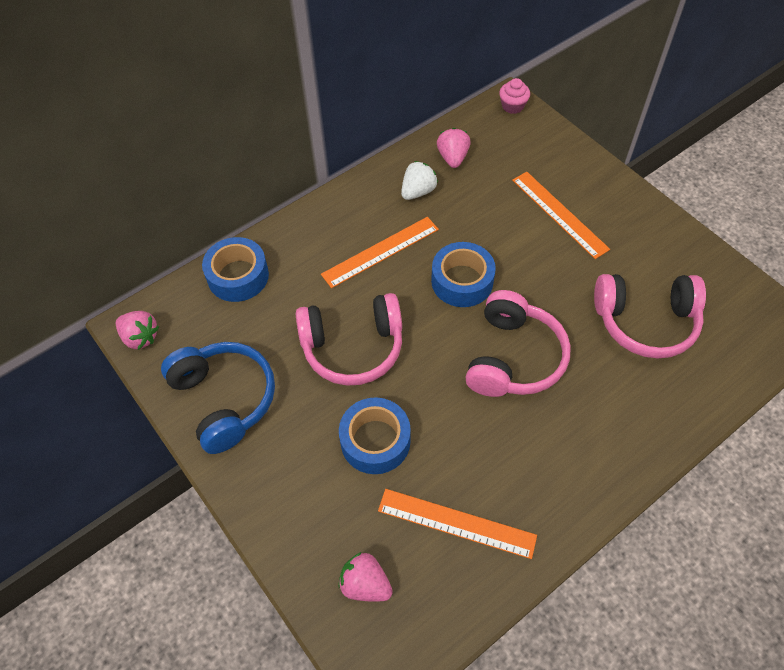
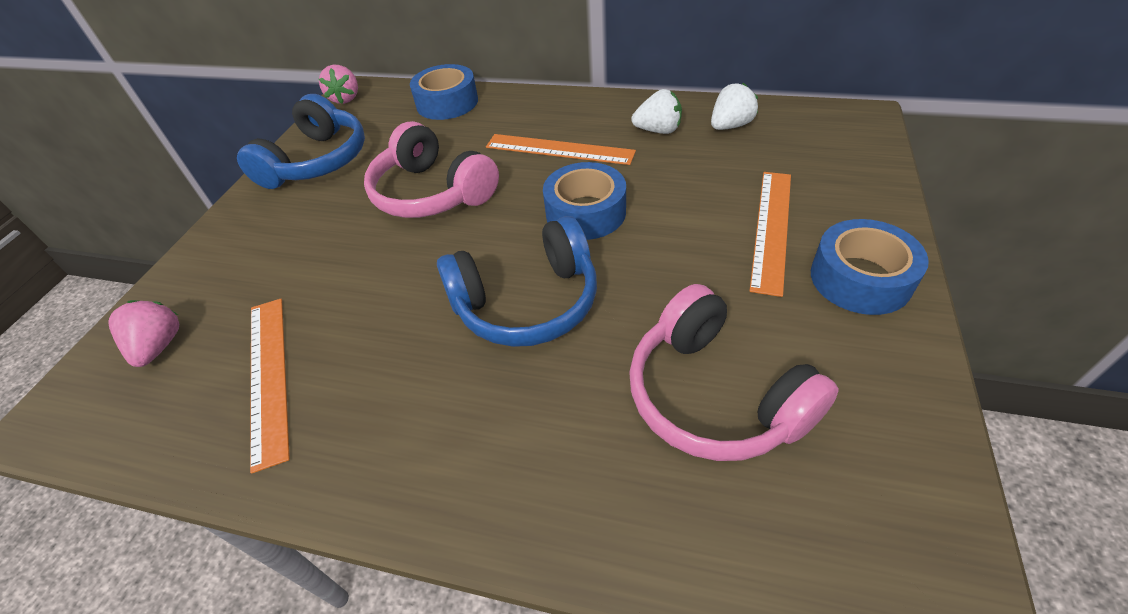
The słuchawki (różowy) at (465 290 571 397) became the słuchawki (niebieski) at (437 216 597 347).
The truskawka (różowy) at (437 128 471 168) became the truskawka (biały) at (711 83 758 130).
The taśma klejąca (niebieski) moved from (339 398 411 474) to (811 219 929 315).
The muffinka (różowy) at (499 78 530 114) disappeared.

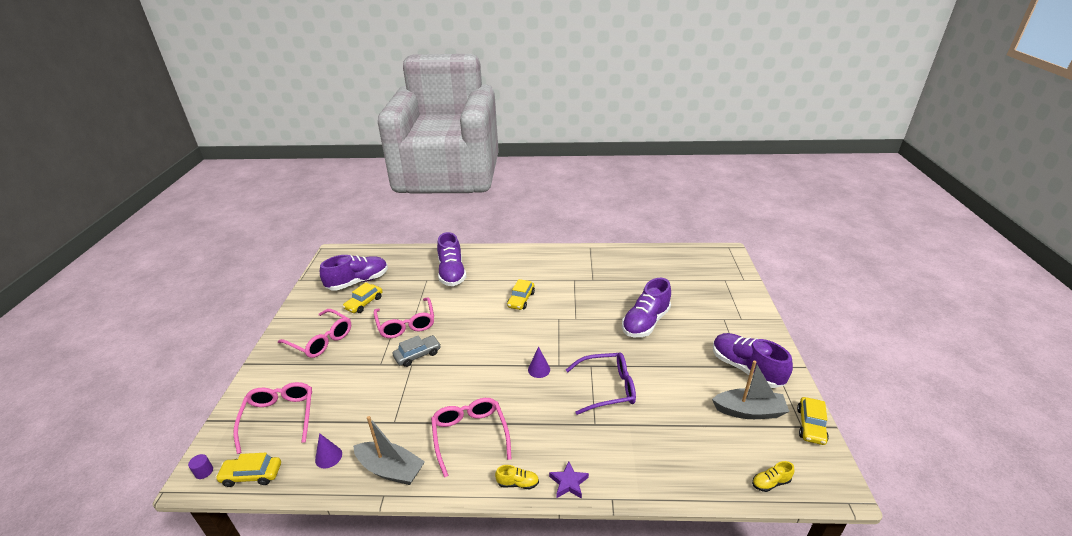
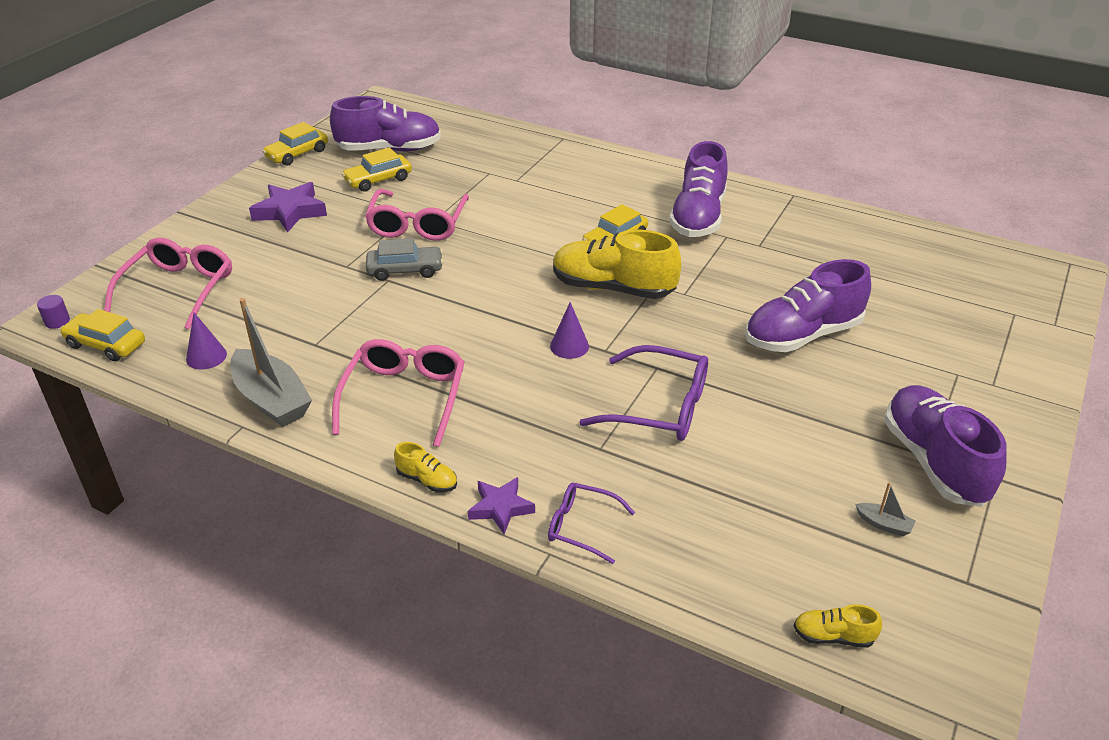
The okulary (różowy) at (278 309 351 358) was replaced by the gwiazda (fioletowy) at (249 182 327 232).
The samochód (żółty) moved from (797 397 829 445) to (262 122 328 166).
The okulary (fioletowy) at (548 483 635 564) appeared.
The but (żółty) at (553 230 681 299) appeared.
The but (fioletowy) moved from (437 232 467 286) to (669 141 728 237).
The łódka (szary) at (712 361 789 419) changed to 0.42 times the size.

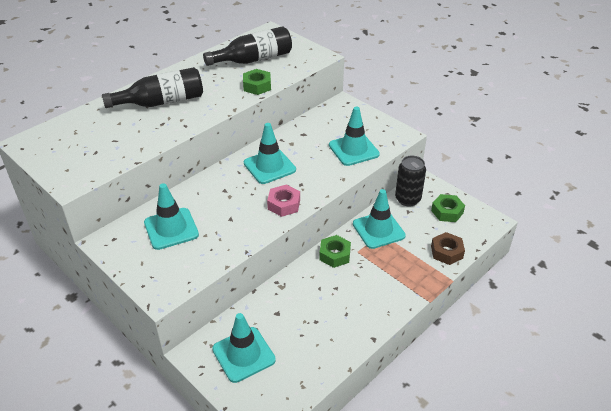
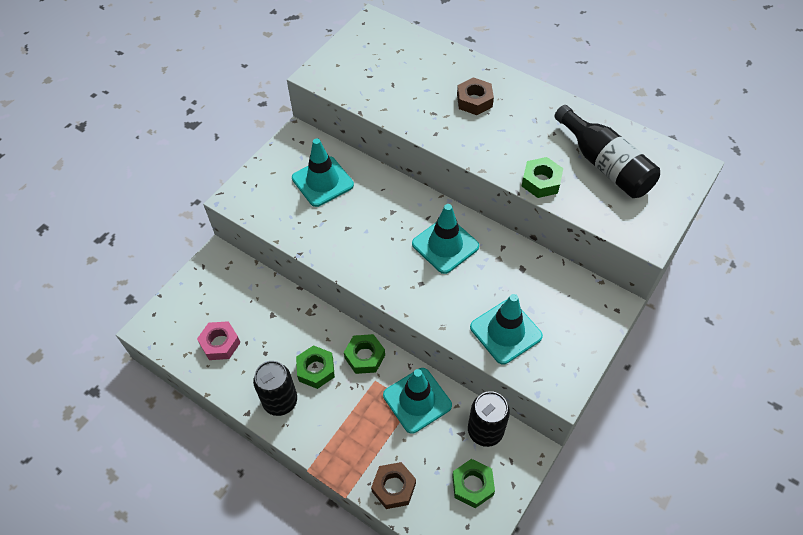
The nakrętka (różowy) moved from (267 185 300 217) to (197 321 241 360).
The puszka (czarny) at (253 361 297 416) appeared.
The nakrętka (zielony) at (296 345 335 389) appeared.
The butelka (czarny) at (102 67 203 108) was replaced by the nakrętka (brązowy) at (457 77 494 115).
The pachołek (turkusowy) at (212 313 276 383) disappeared.

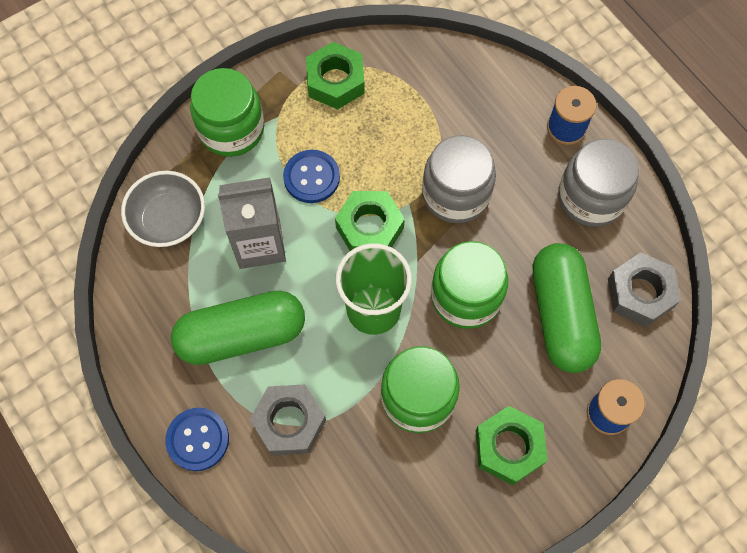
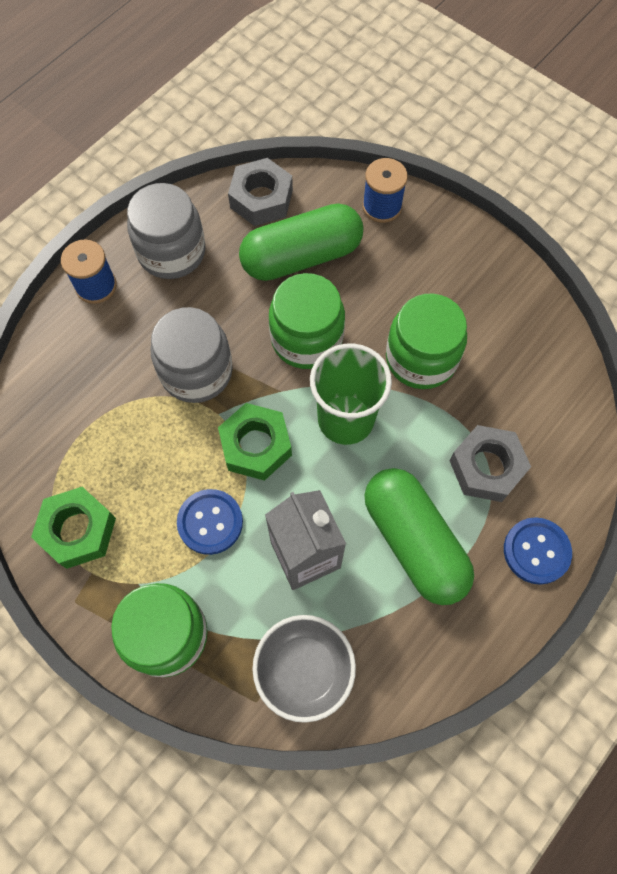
The nakrętka (zielony) at (476 406 547 485) disappeared.

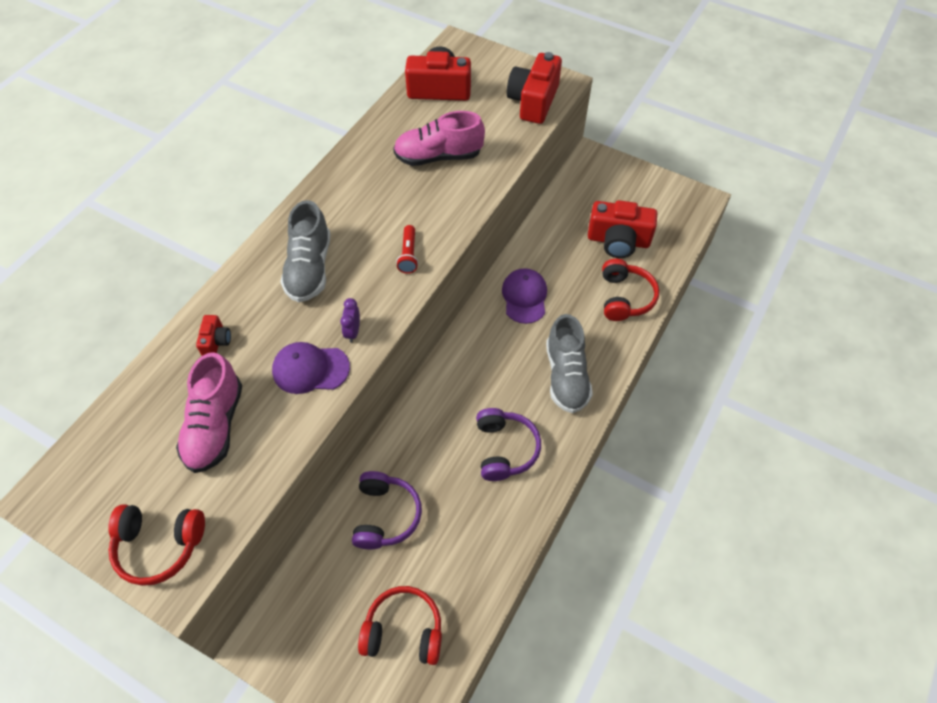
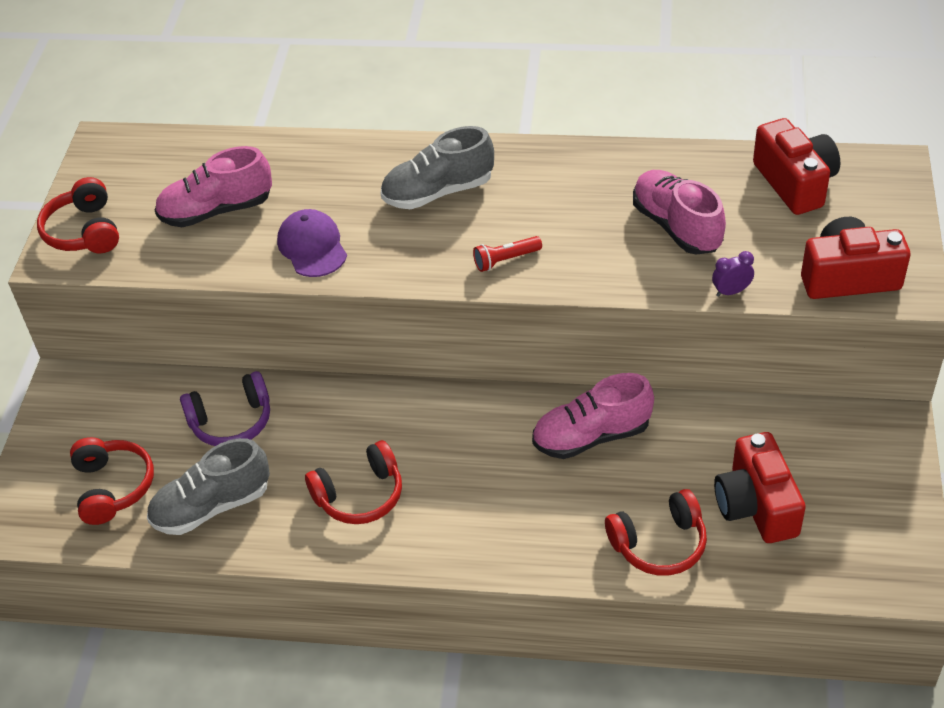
The but (szary) moved from (546 314 593 413) to (147 438 270 535).
The słuchawki (fioletowy) at (476 408 541 481) became the słuchawki (czerwony) at (305 440 402 524).
The czapka (fioletowy) at (502 268 547 324) was replaced by the but (różowy) at (532 373 654 459).
The budzik (fioletowy) moved from (340 298 360 343) to (712 251 754 297).
The aparat fotograficzny (czerwony) at (196 315 231 356) disappeared.

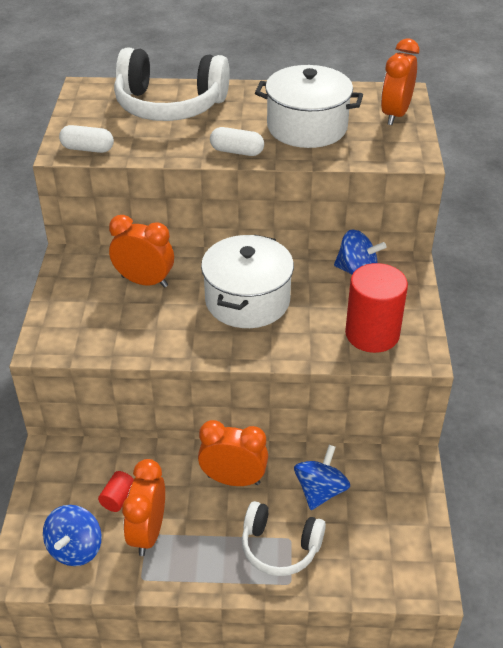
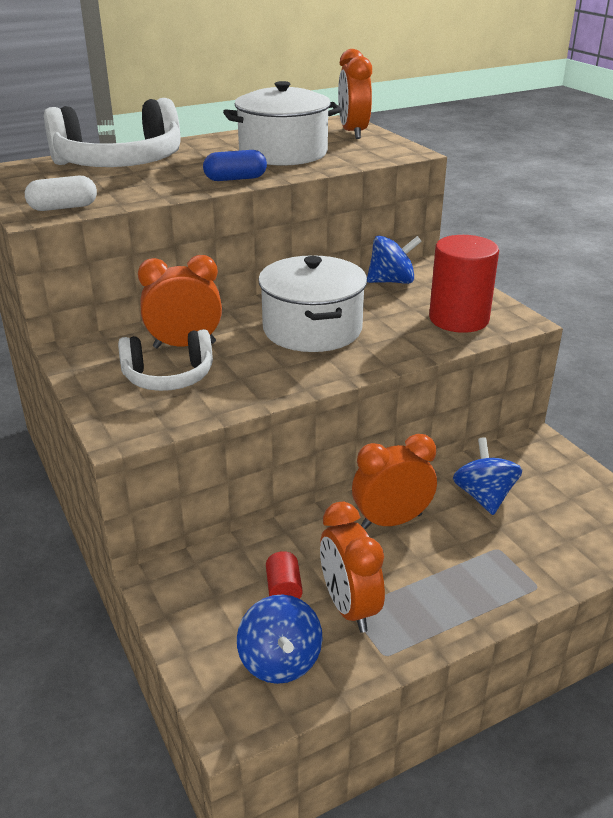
The słuchawki (biały) moved from (242 501 326 576) to (118 329 213 391).
The kapsułka (biały) at (210 127 264 156) became the kapsułka (niebieski) at (203 150 267 181).

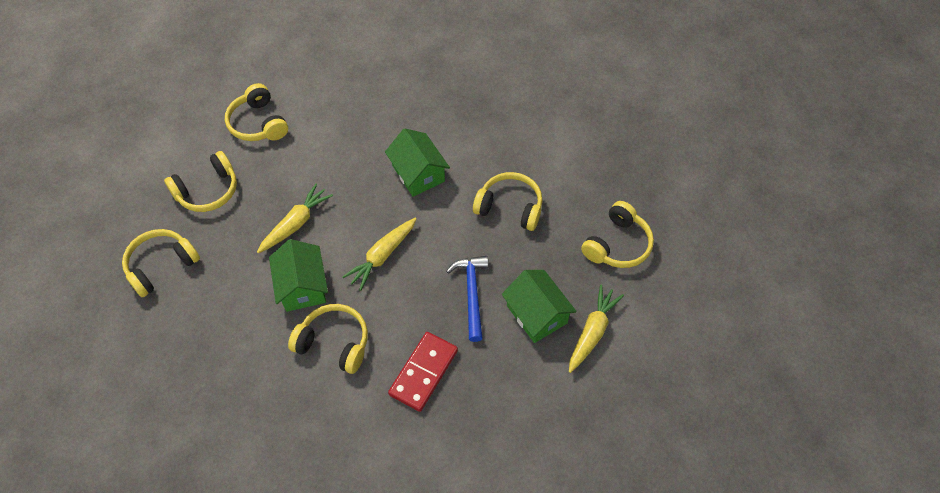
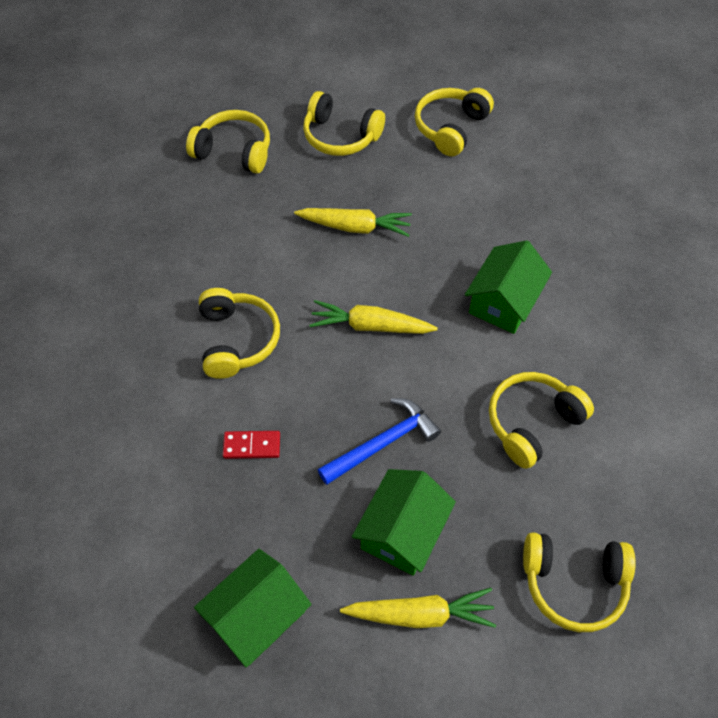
The domek (zielony) moved from (269 239 328 312) to (194 549 312 667).
The kostka domina (czerwony) at (388 332 458 412) changed to 0.57 times the size.
The słuchawki (żółty) at (473 172 543 231) turned 120 degrees counterclockwise.

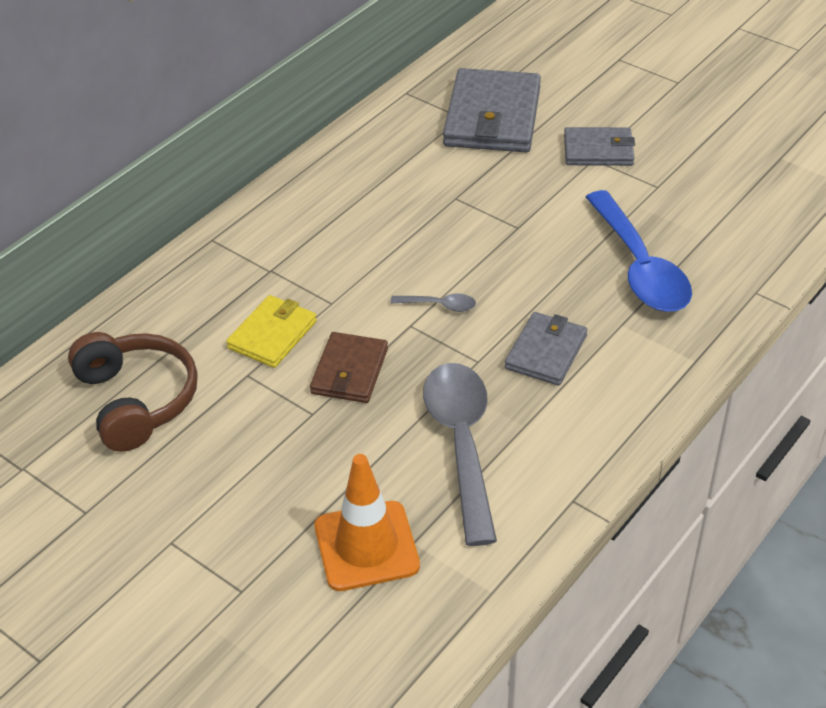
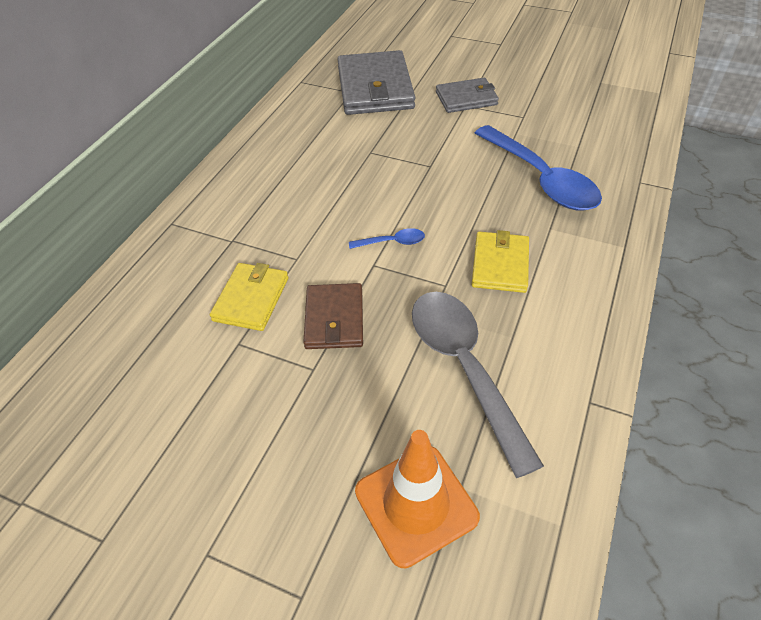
The łyżka (szary) at (391 294 476 312) became the łyżka (niebieski) at (349 228 425 249).
The portfel (szary) at (505 312 587 386) became the portfel (żółty) at (472 230 529 293).
The słuchawki (brązowy) at (68 332 198 452) disappeared.

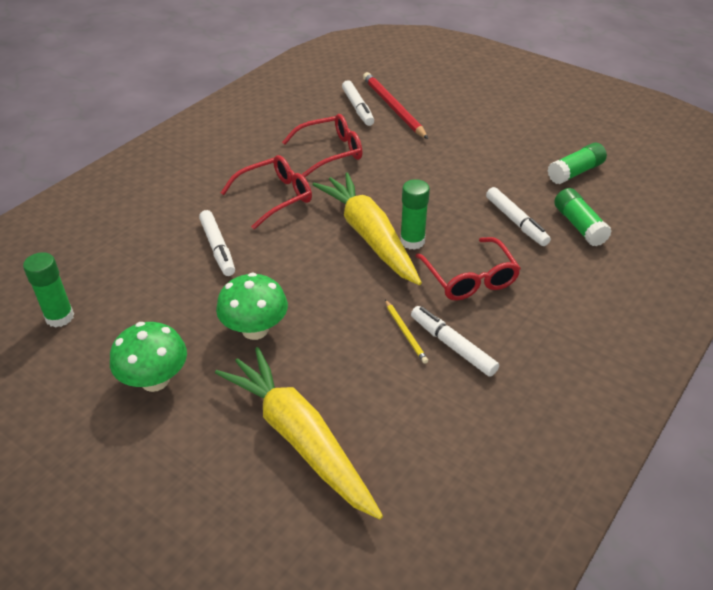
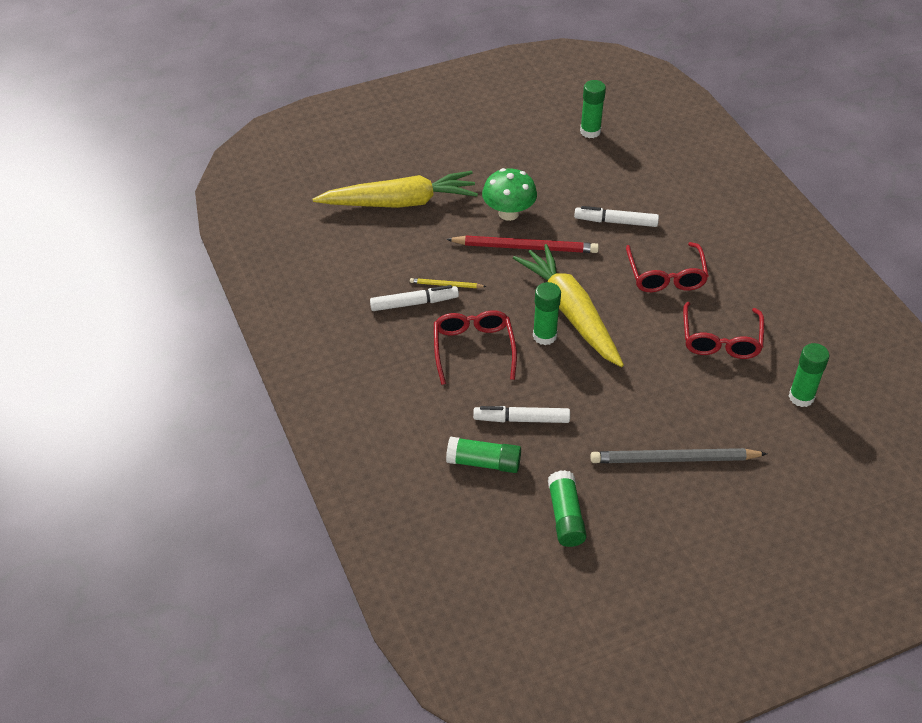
The okulary (czerwony) at (416 237 521 300) turned 75 degrees clockwise.
The ołówek (czerwony) moved from (363 72 428 139) to (446 236 599 253).
The marchewka (żółty) at (312 172 422 285) turned 120 degrees counterclockwise.
The ołówek (szary) at (590 448 767 463) appeared.
The flamaster (biały) at (342 80 374 126) was replaced by the klej w sztyfcie (zielony) at (789 343 830 407).
The grzyb (zielony) at (110 322 187 392) disappeared.

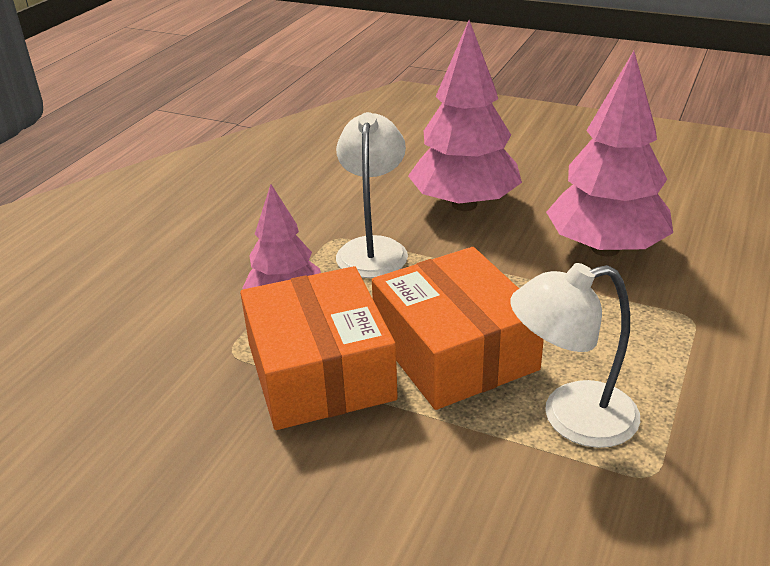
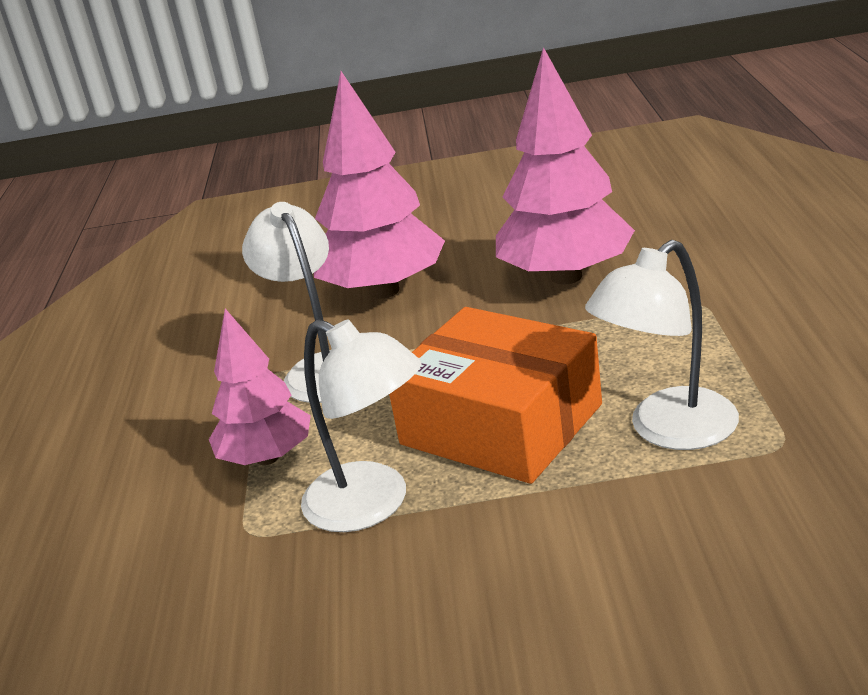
The pudełko (pomarańczowy) at (240 266 398 430) was replaced by the lampka (biały) at (301 319 422 532).

